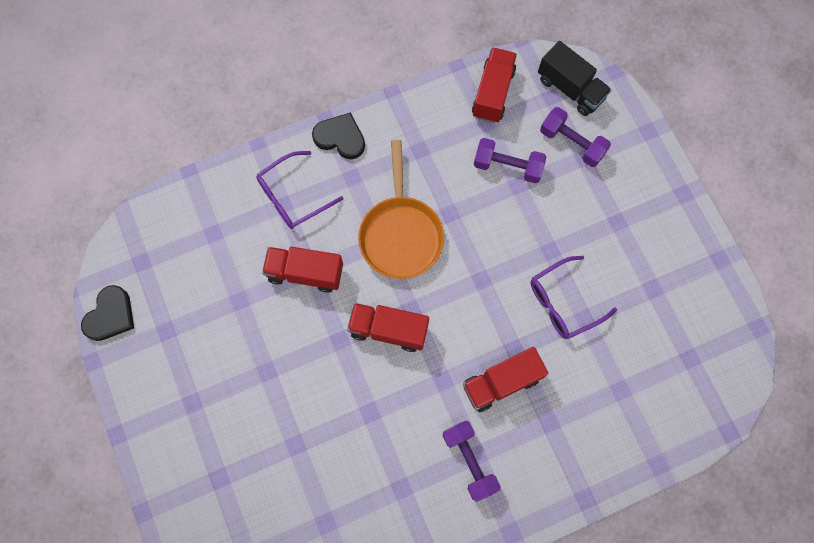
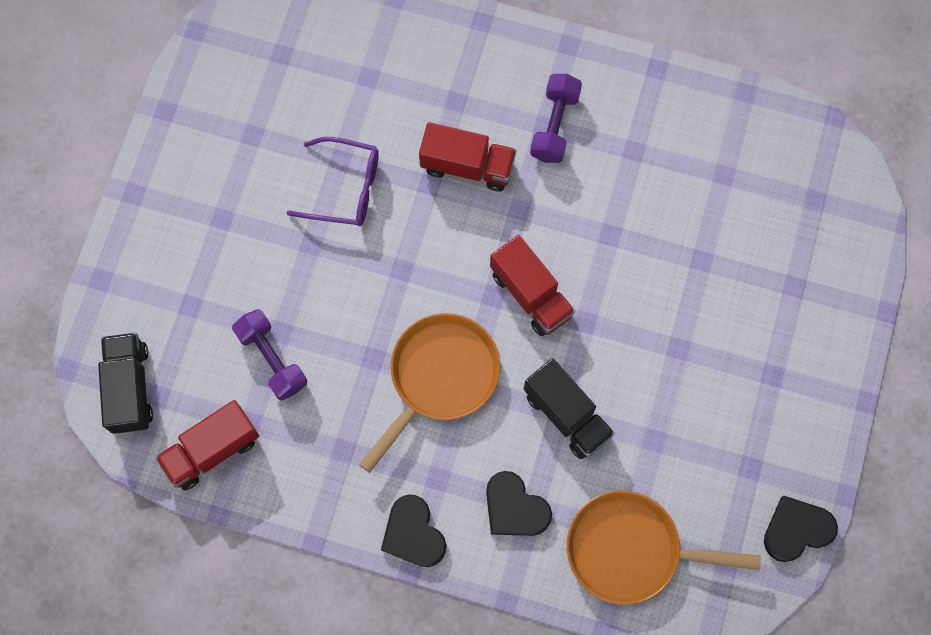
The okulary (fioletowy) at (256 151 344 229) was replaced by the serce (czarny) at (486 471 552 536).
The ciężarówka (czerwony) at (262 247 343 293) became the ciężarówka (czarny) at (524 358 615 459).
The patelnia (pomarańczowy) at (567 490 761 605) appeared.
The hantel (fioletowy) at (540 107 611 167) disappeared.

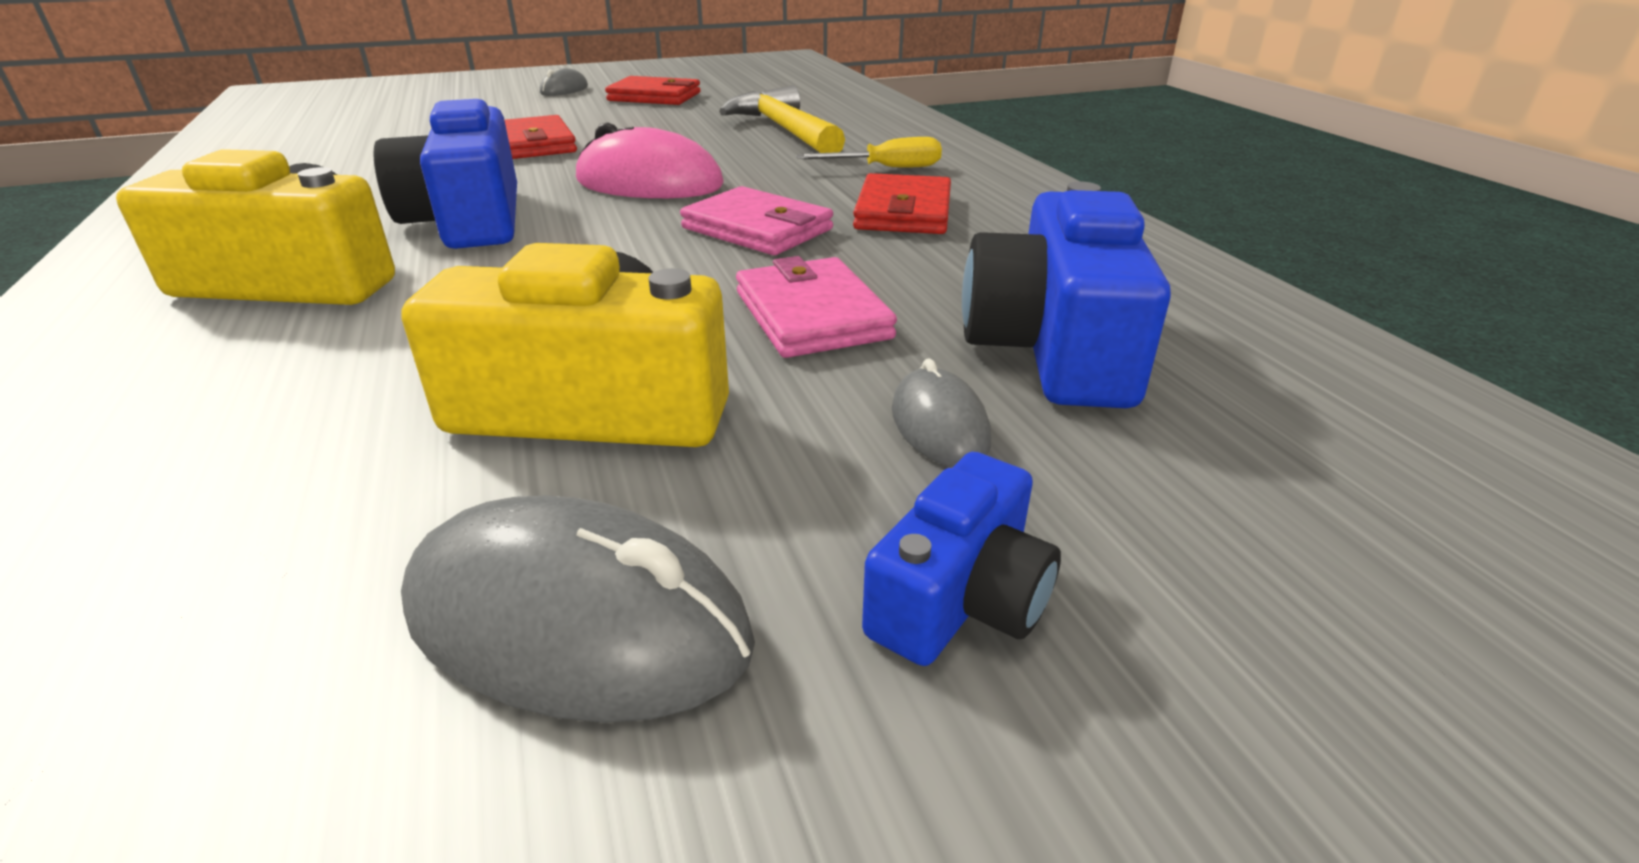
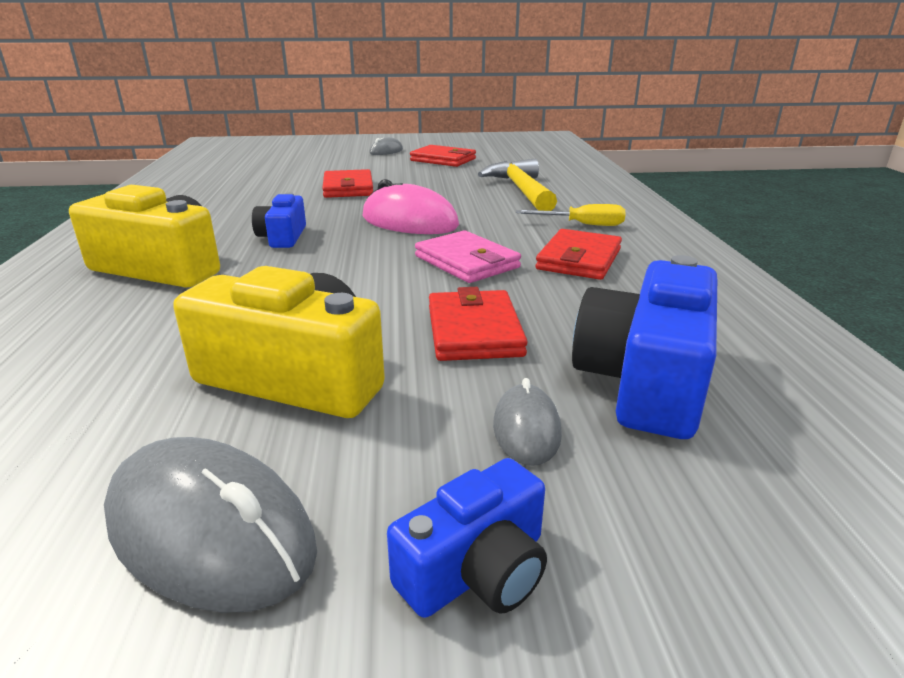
The aparat fotograficzny (niebieski) at (373 99 517 249) changed to 0.57 times the size.
The portfel (różowy) at (736 256 897 358) became the portfel (czerwony) at (429 287 528 361).

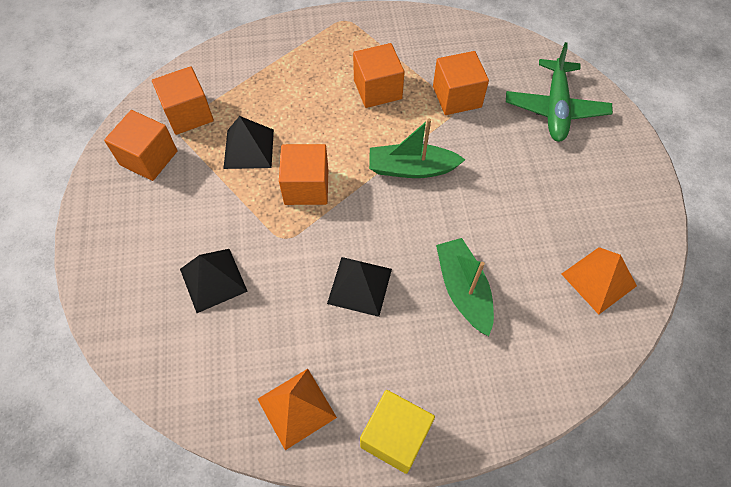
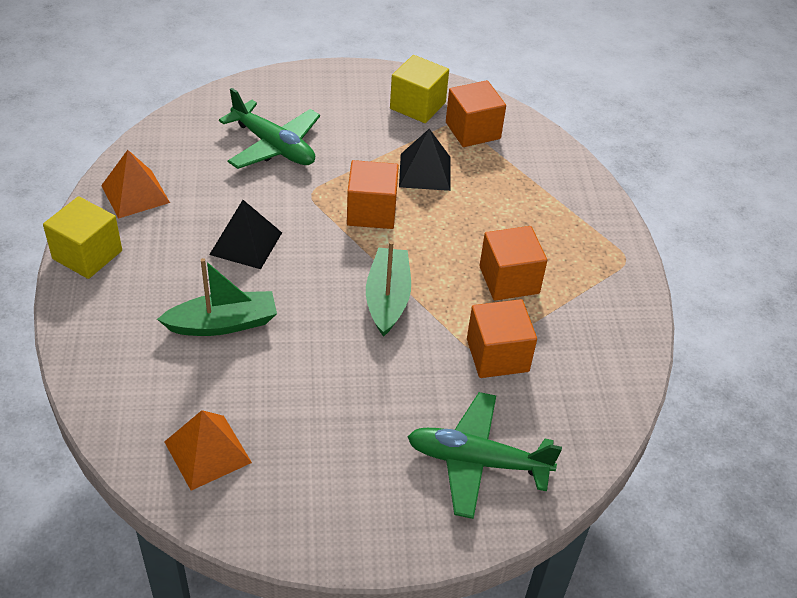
The piramida (czarny) at (180 249 248 313) was replaced by the samolot (zielony) at (219 88 320 169).
The sześcian (pomarańczowy) at (104 110 177 181) became the sześcian (żółty) at (390 55 449 123).

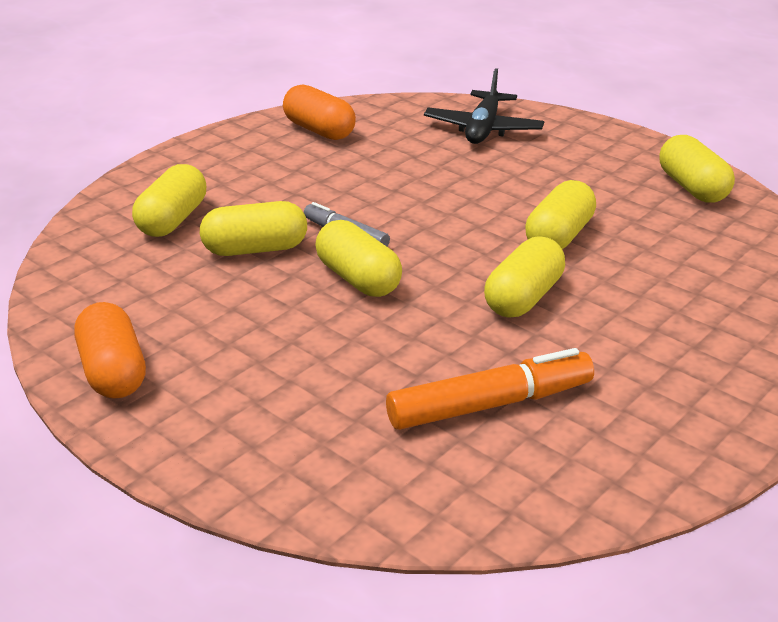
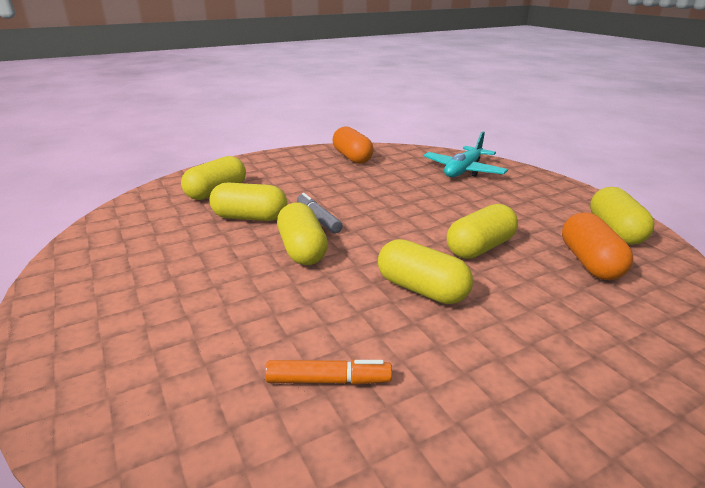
The flamaster (pomarańczowy) at (386 348 594 430) changed to 0.59 times the size.
The kapsułka (żółty) at (484 236 565 318) turned 75 degrees clockwise.
The samolot (czarny) at (424 68 544 144) became the samolot (turkusowy) at (423 132 508 177).
The kapsułka (pomarańczowy) moved from (75 302 146 399) to (562 212 633 280).

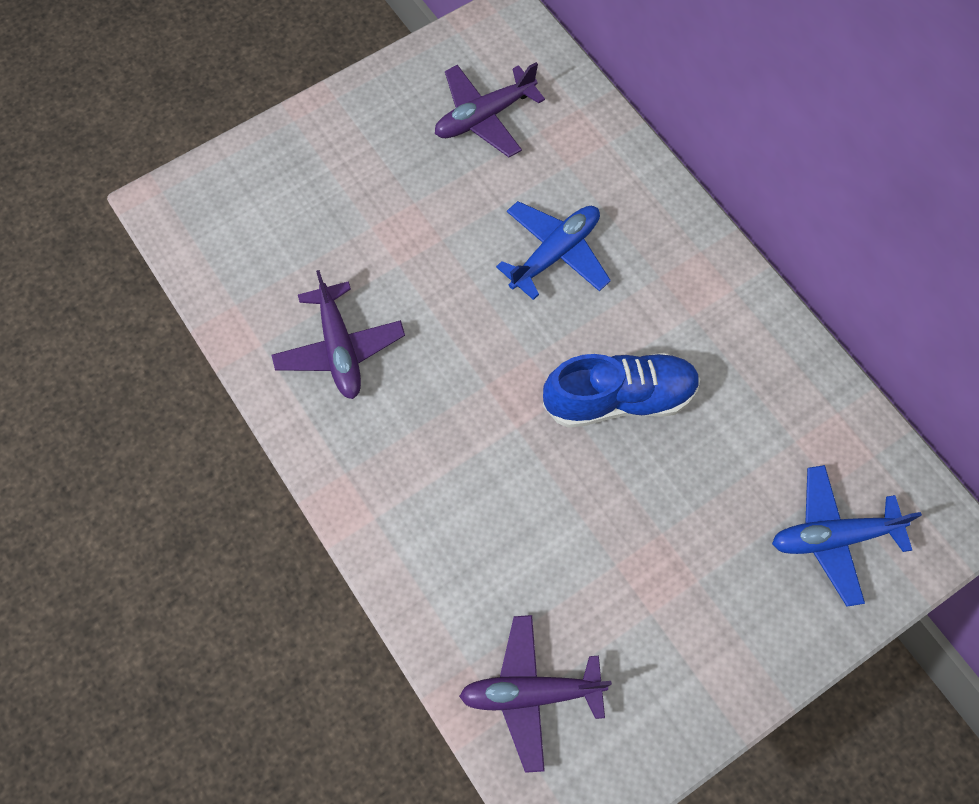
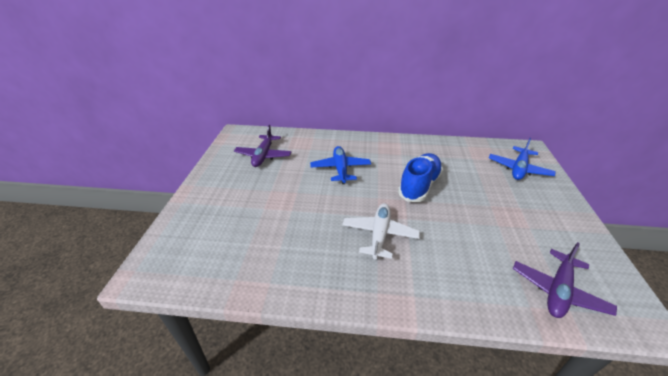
The samolot (biały) at (342 203 420 260) appeared.
The samolot (fioletowy) at (272 270 405 399) disappeared.

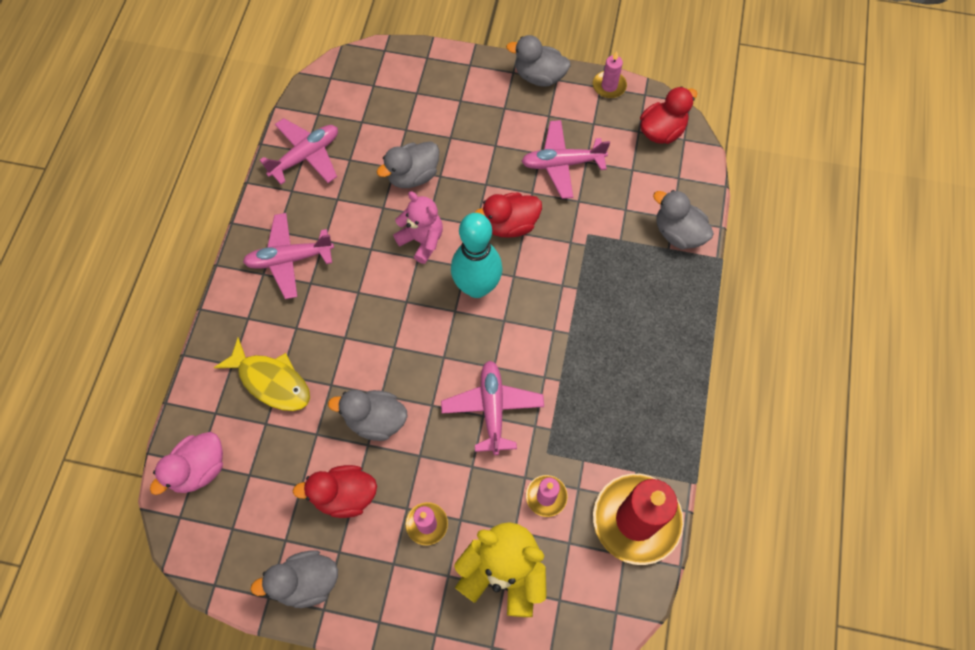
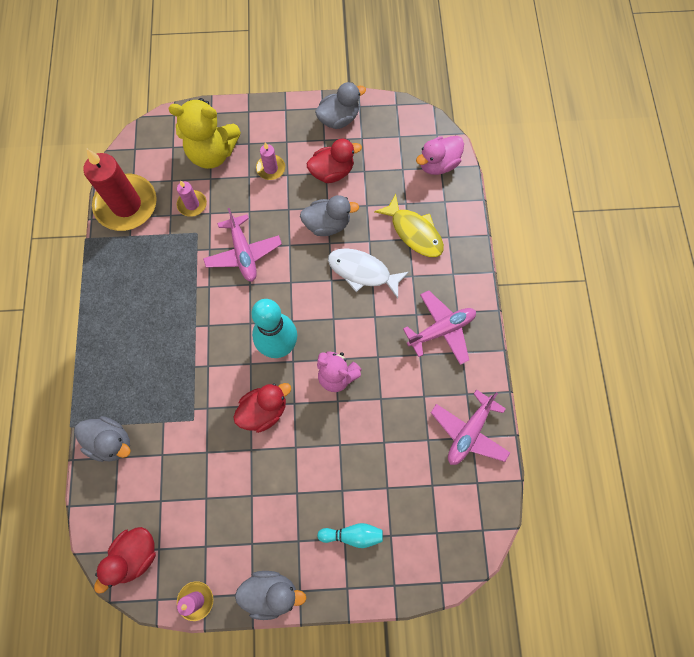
The kręgiel (turkusowy) at (317 523 383 548) appeared.
The ryba (biały) at (328 248 409 298) appeared.
The ryba (żółty) at (213 338 310 411) turned 150 degrees counterclockwise.
The kaczka (różowy) at (150 432 223 495) turned 150 degrees counterclockwise.
The kaczka (szary) at (377 141 439 188) disappeared.
The samolot (różowy) at (521 120 610 199) disappeared.

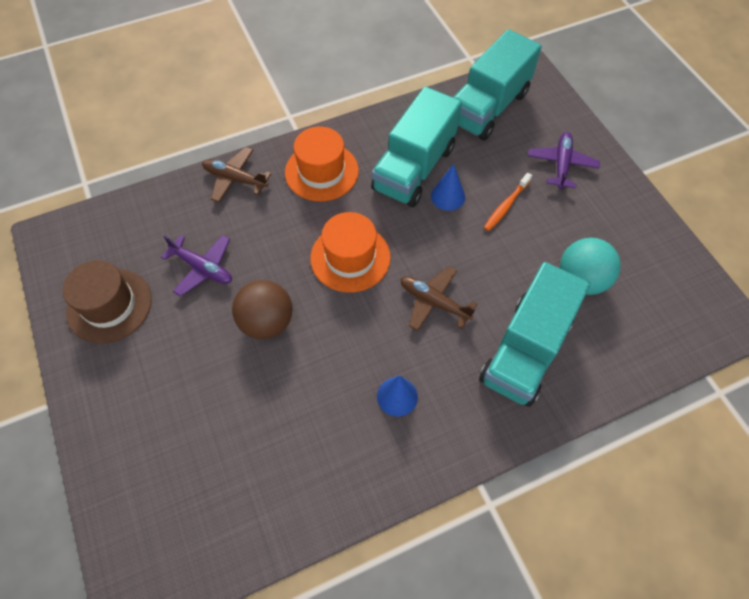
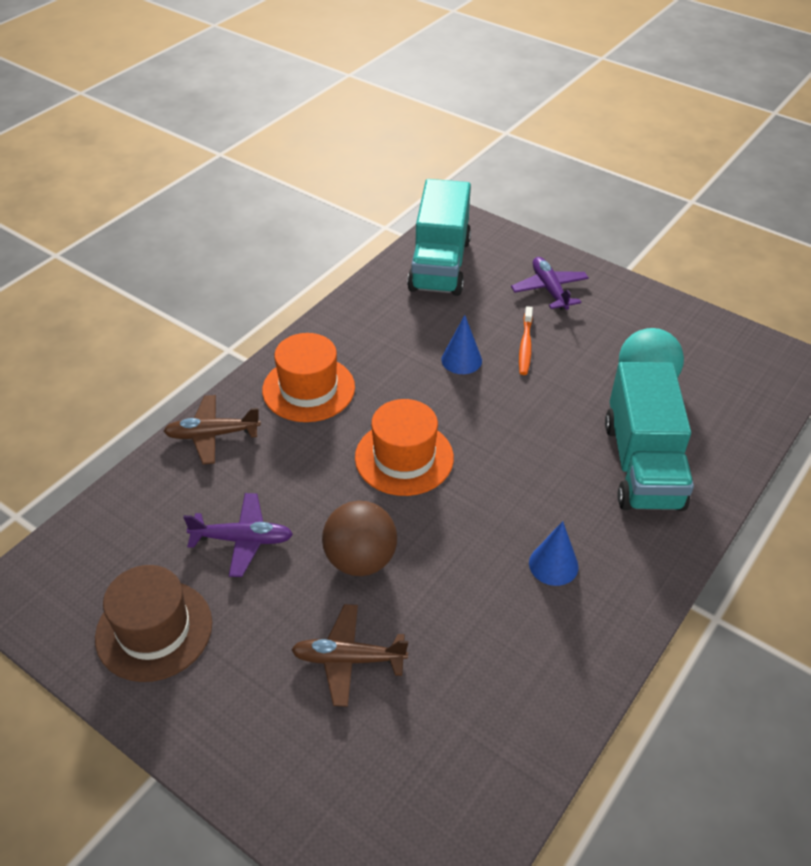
The samolot (brązowy) moved from (401 266 477 331) to (291 604 408 707).
The ciężarówka (turkusowy) at (371 87 462 207) disappeared.

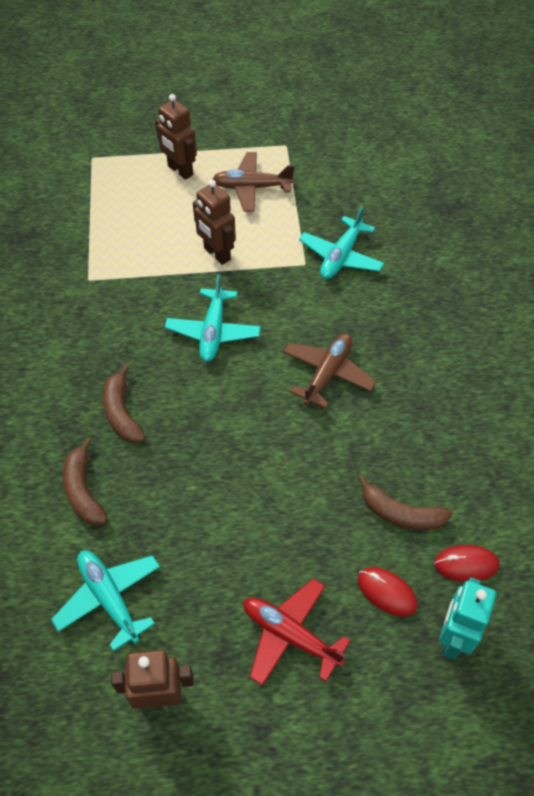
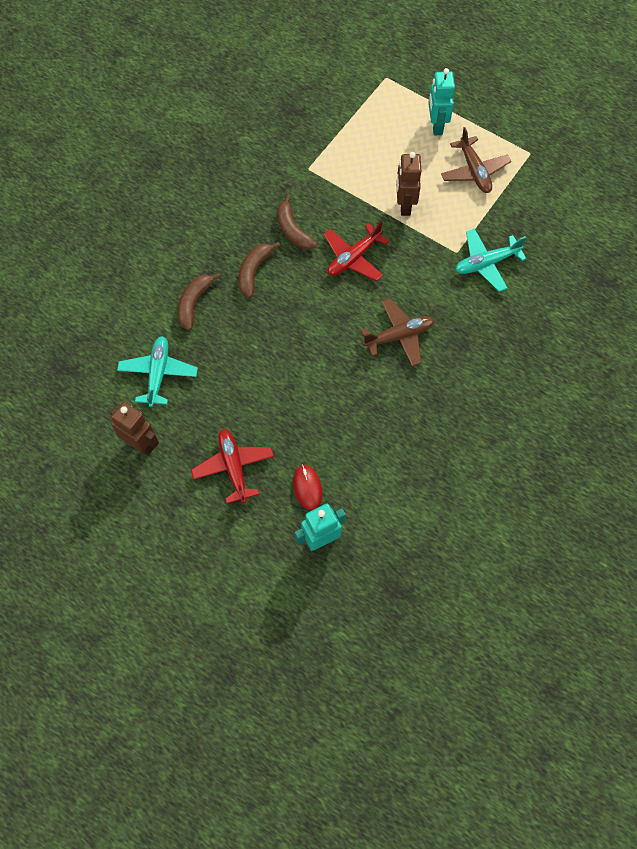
The banan (brązowy) moved from (357 475 453 530) to (277 195 317 250).
The samolot (turkusowy) at (165 274 261 362) became the samolot (czerwony) at (324 221 390 281).
The robot (brązowy) at (155 94 197 180) became the robot (turkusowy) at (428 68 455 135).
The samolot (brązowy) at (213 152 295 212) turned 150 degrees counterclockwise.
The myszka (czerwony) at (434 545 499 582) disappeared.

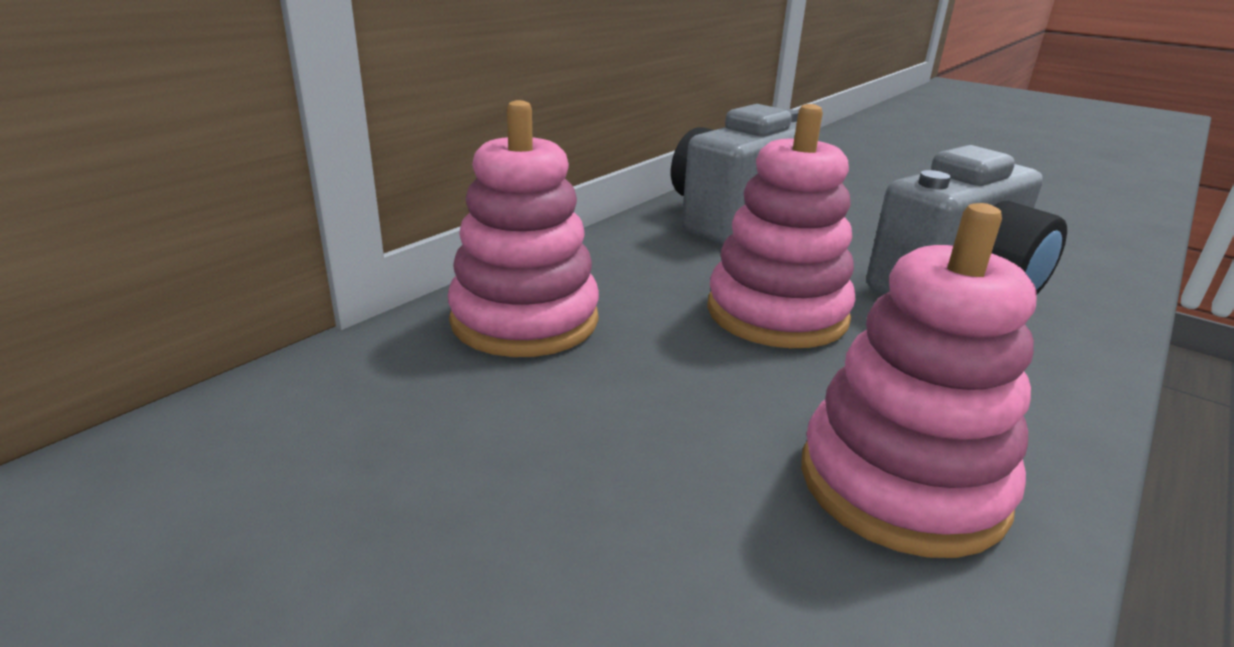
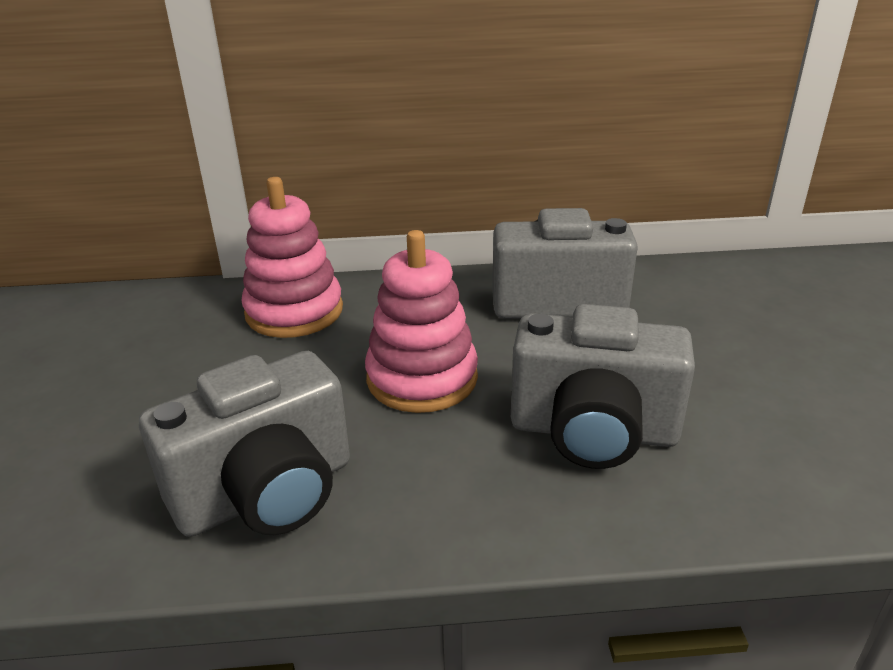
The zabawka nakładanka (różowy) at (801 203 1037 558) was replaced by the aparat fotograficzny (szary) at (139 351 350 537).

